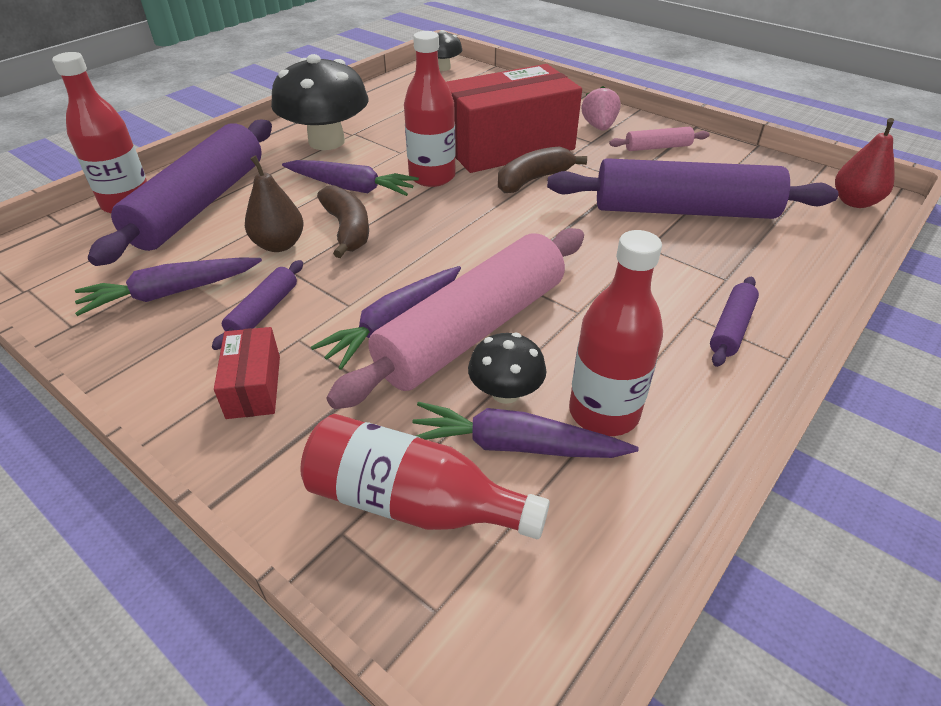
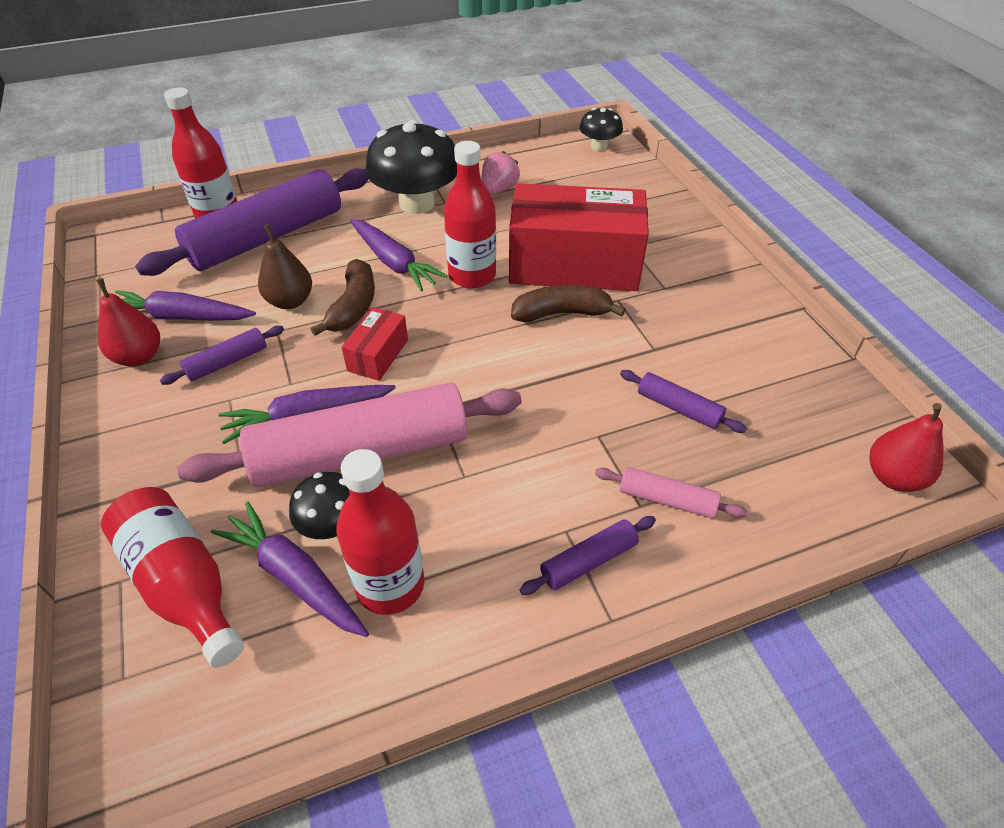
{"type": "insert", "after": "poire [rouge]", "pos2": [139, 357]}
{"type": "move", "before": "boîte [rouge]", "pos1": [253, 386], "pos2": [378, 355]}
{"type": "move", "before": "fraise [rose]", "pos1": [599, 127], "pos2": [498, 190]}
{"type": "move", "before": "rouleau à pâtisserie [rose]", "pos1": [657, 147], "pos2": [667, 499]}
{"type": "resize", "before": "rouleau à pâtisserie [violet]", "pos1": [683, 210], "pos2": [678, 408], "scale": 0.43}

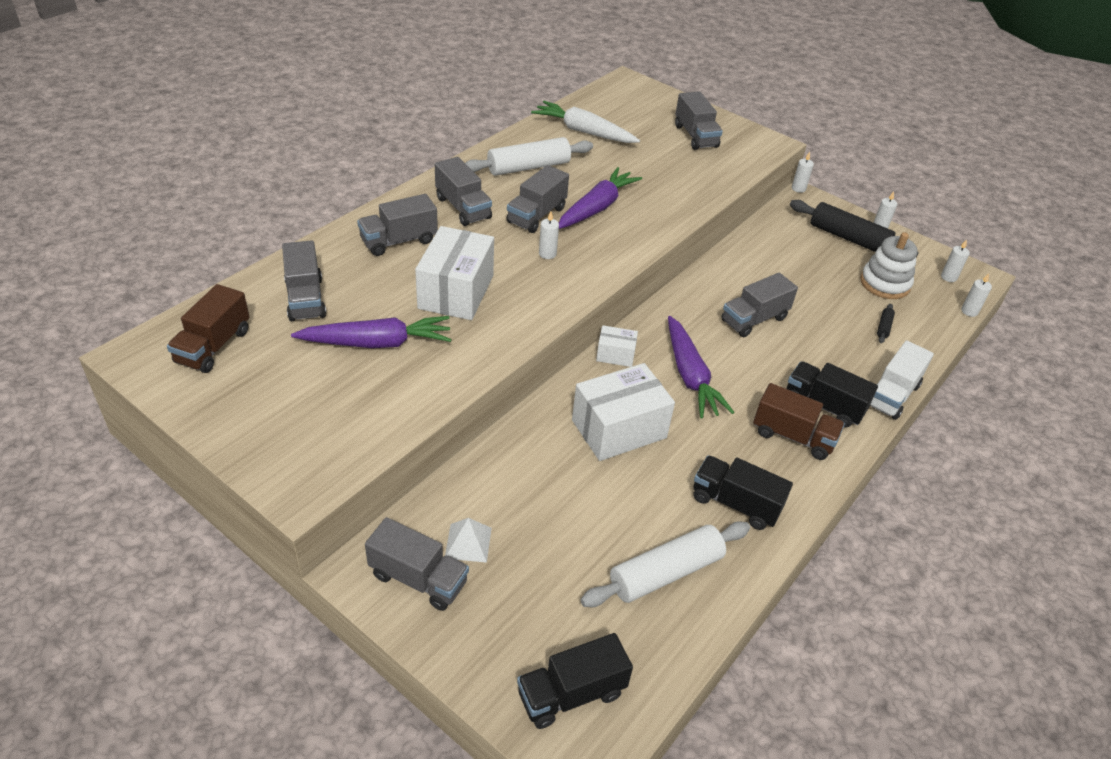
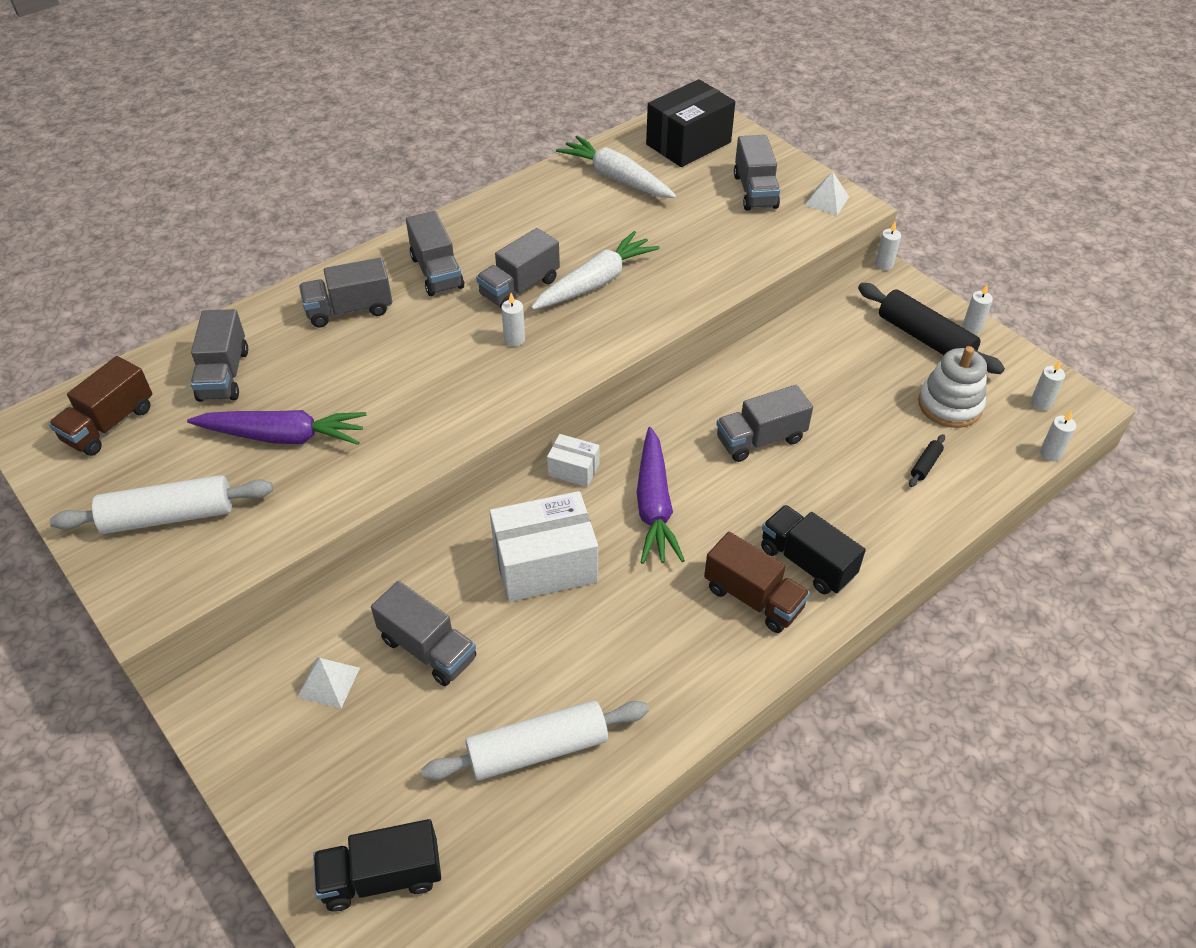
{"type": "delete", "before": "boîte [blanc]", "pos1": [456, 292]}
{"type": "delete", "before": "camion [noir]", "pos1": [735, 503]}
{"type": "delete", "before": "camion [blanc]", "pos1": [892, 395]}
{"type": "insert", "after": "boîte [noir]", "pos2": [688, 143]}
{"type": "insert", "after": "pyramide [blanc]", "pos2": [827, 200]}
{"type": "move", "before": "camion [gris]", "pos1": [418, 579], "pos2": [428, 649]}
{"type": "move", "before": "rouleau à pâtisserie [blanc]", "pos1": [528, 167], "pos2": [169, 516]}
{"type": "recolor", "before": "carotte [violet]", "after": "carotte [blanc]", "pos1": [597, 207], "pos2": [595, 282]}

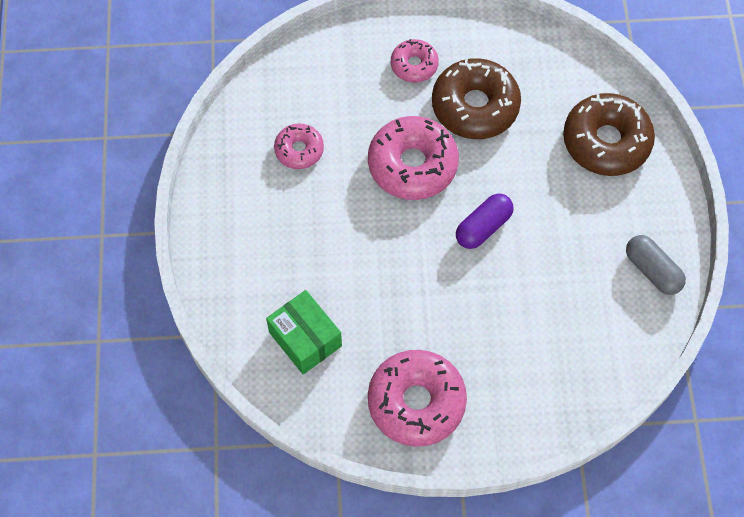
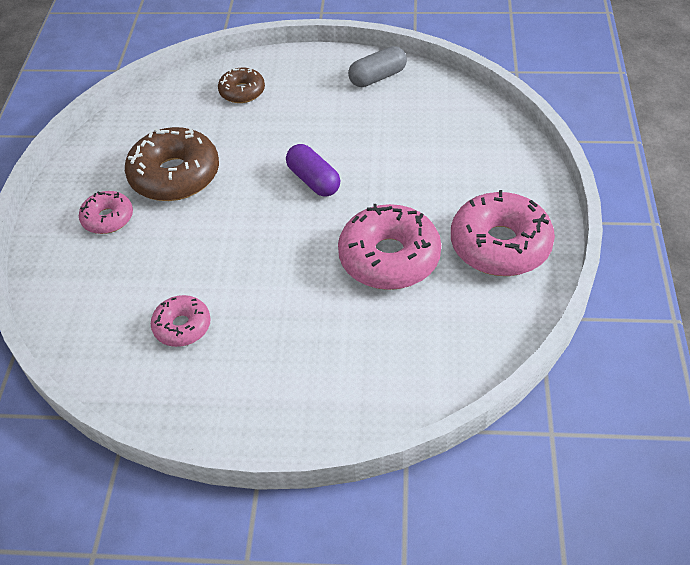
{"type": "delete", "before": "boîte [vert]", "pos1": [305, 339]}
{"type": "move", "before": "beignet [rose]", "pos1": [412, 165], "pos2": [389, 258]}
{"type": "resize", "before": "beignet [marron]", "pos1": [606, 142], "pos2": [242, 91], "scale": 0.55}

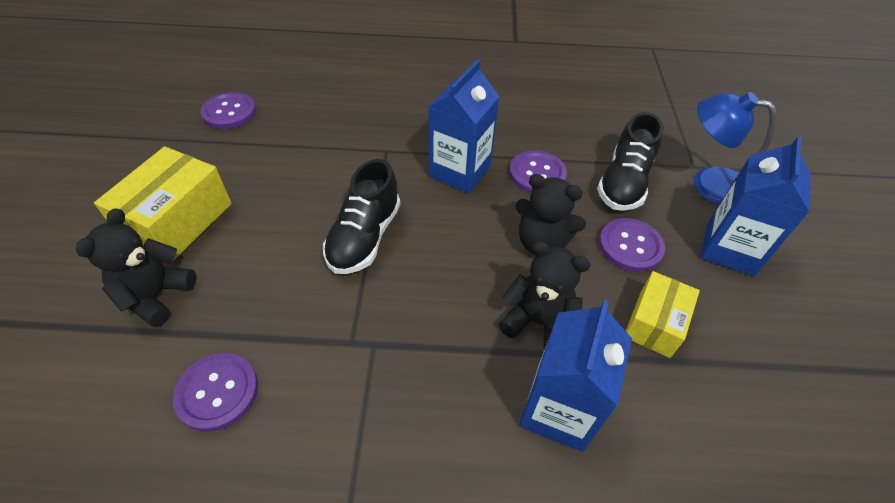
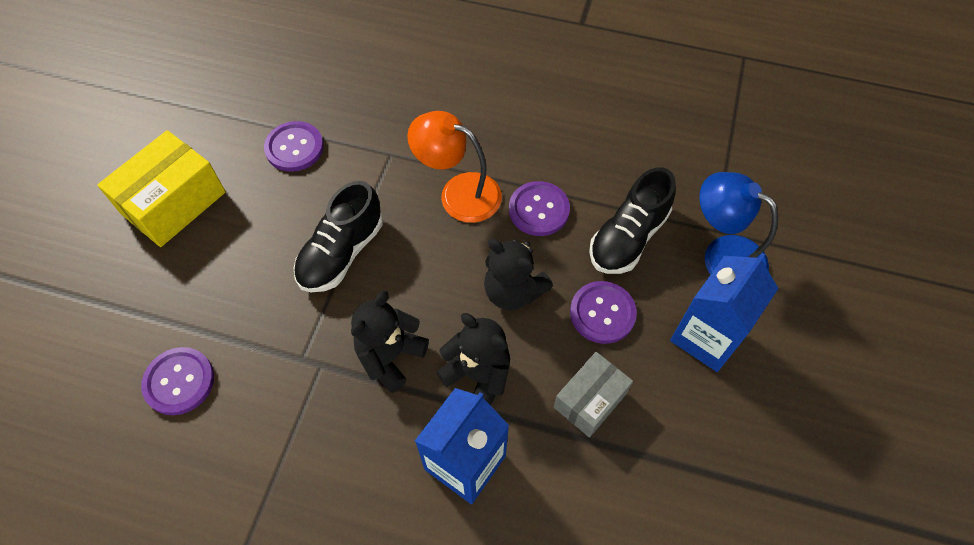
{"type": "move", "before": "ours en peluche [noir]", "pos1": [156, 295], "pos2": [390, 356]}
{"type": "move", "before": "bouton [violet]", "pos1": [229, 112], "pos2": [294, 148]}
{"type": "replace", "before": "brique de lait [bleu]", "after": "lampe [orange]", "pos1": [460, 171], "pos2": [458, 193]}
{"type": "recolor", "before": "boîte [jaune]", "after": "boîte [gris]", "pos1": [654, 323], "pos2": [590, 400]}

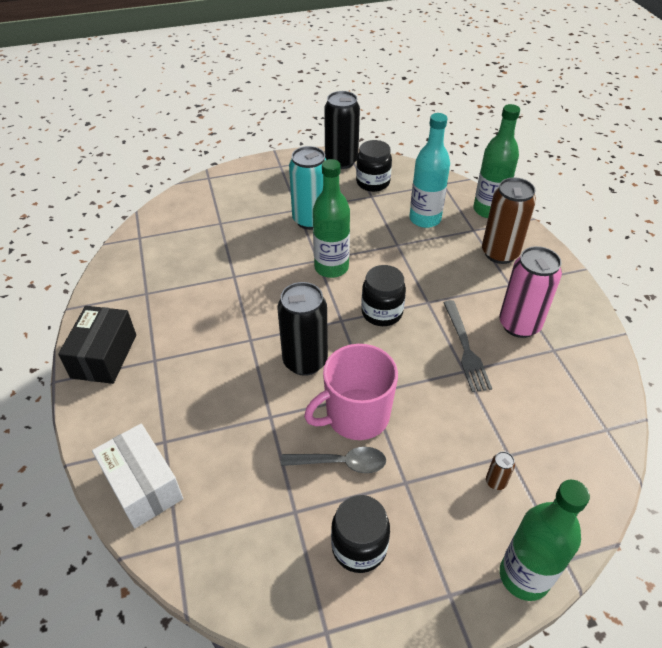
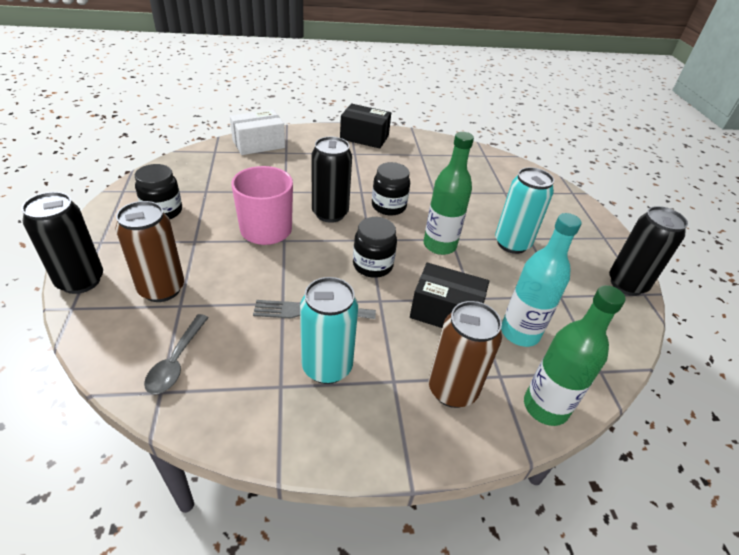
{"type": "insert", "after": "boîte [noir]", "pos2": [445, 312]}
{"type": "move", "before": "cuillère [gris]", "pos1": [340, 463], "pos2": [176, 361]}
{"type": "move", "before": "bocal [noir]", "pos1": [373, 183], "pos2": [388, 206]}
{"type": "replace", "before": "bouteille [vert]", "after": "canette [noir]", "pos1": [524, 576], "pos2": [80, 281]}
{"type": "recolor", "before": "canette [rose]", "after": "canette [turquoise]", "pos1": [519, 325], "pos2": [327, 367]}
{"type": "resize", "before": "canette [marron]", "pos1": [495, 482], "pos2": [162, 289], "scale": 2.43}

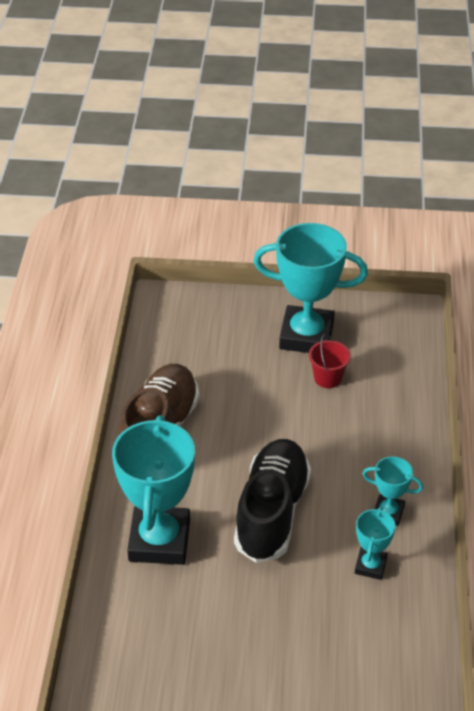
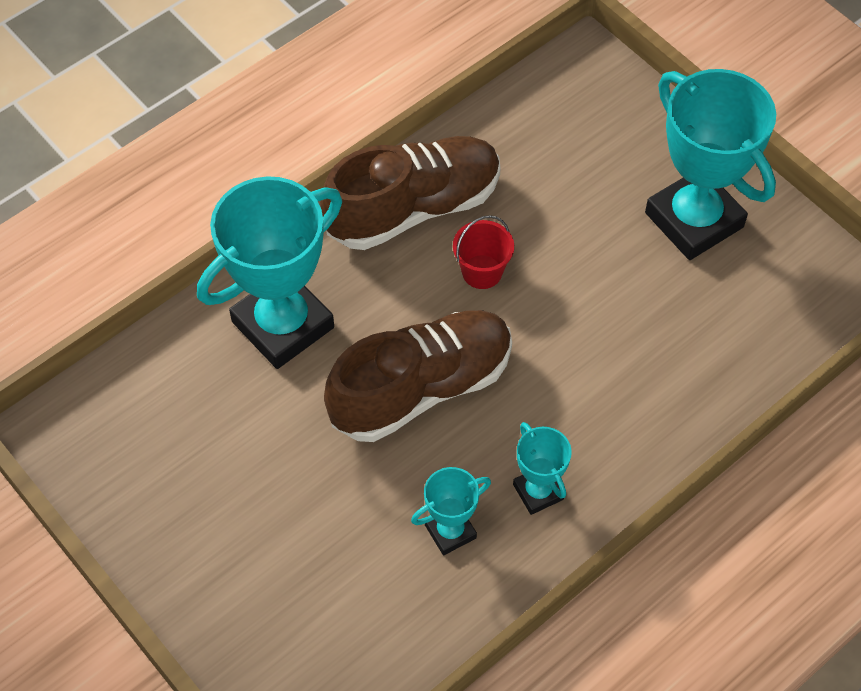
{"type": "move", "before": "seau [rouge]", "pos1": [328, 378], "pos2": [482, 272]}
{"type": "recolor", "before": "chaussure [noir]", "after": "chaussure [marron]", "pos1": [272, 512], "pos2": [421, 388]}

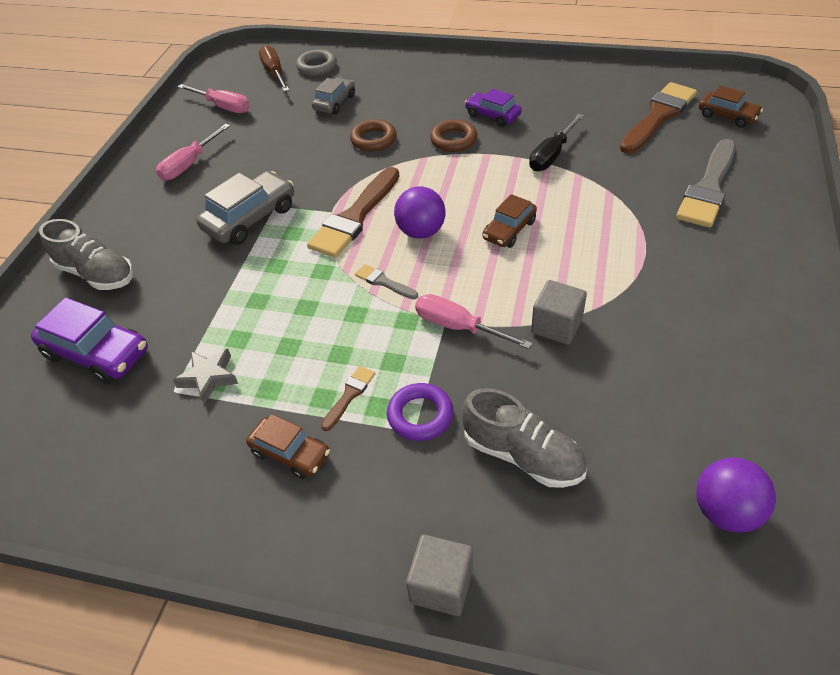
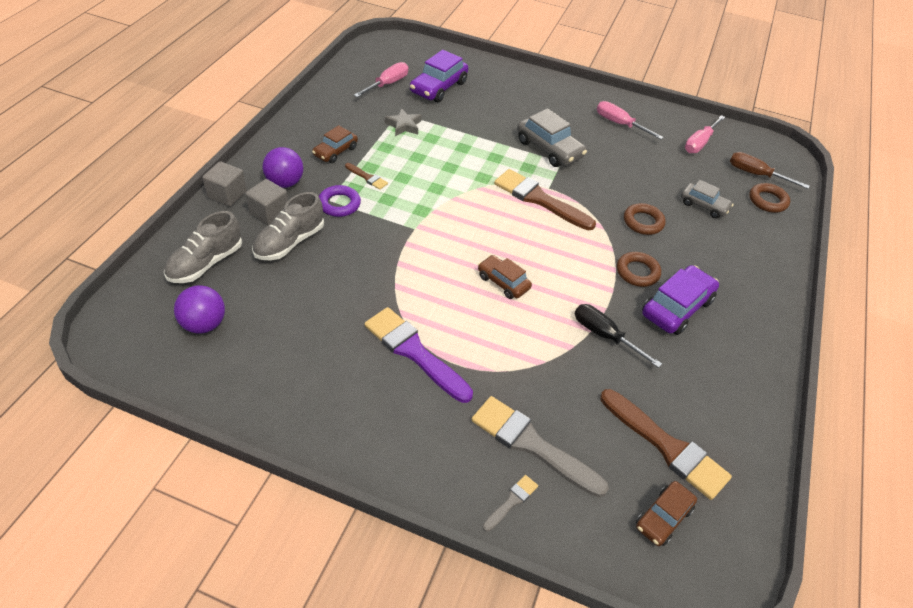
{"type": "insert", "after": "pinceau [violet]", "pos2": [414, 352]}
{"type": "move", "before": "chaussure [gris]", "pos1": [96, 274], "pos2": [206, 263]}
{"type": "move", "before": "pinceau [gris]", "pos1": [383, 282], "pos2": [511, 501]}
{"type": "move", "before": "balle [violet]", "pos1": [421, 232], "pos2": [285, 183]}
{"type": "move", "before": "tournevis [rose]", "pos1": [457, 326], "pos2": [388, 84]}
{"type": "move", "before": "cube [gris]", "pos1": [556, 326], "pos2": [269, 213]}
{"type": "recolor", "before": "anneau [gris]", "after": "anneau [marron]", "pos1": [317, 67], "pos2": [767, 201]}
{"type": "rotate", "before": "tournevis [marron]", "pos1": [274, 73], "pos2": [755, 174], "turn": -135}
{"type": "resize", "before": "voiture [violet]", "pos1": [492, 115], "pos2": [676, 307], "scale": 1.58}

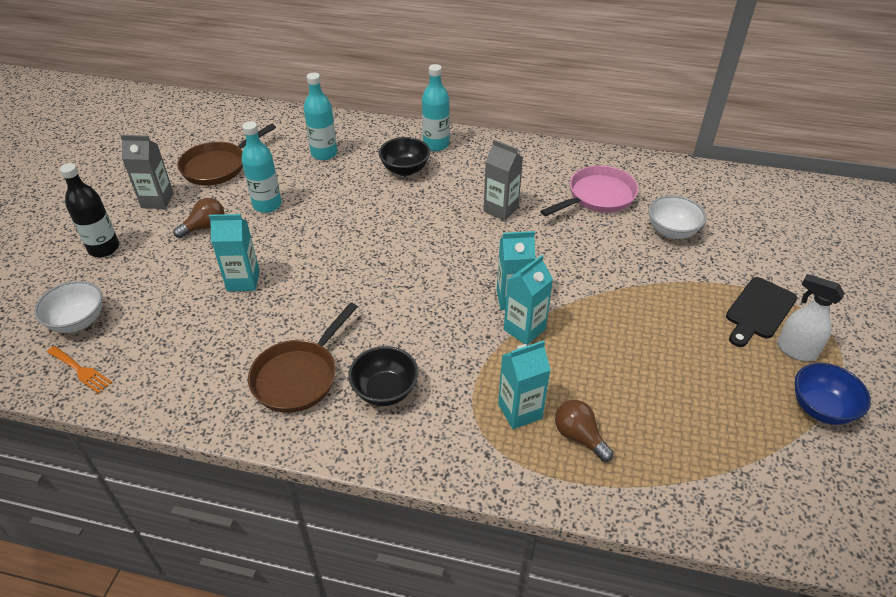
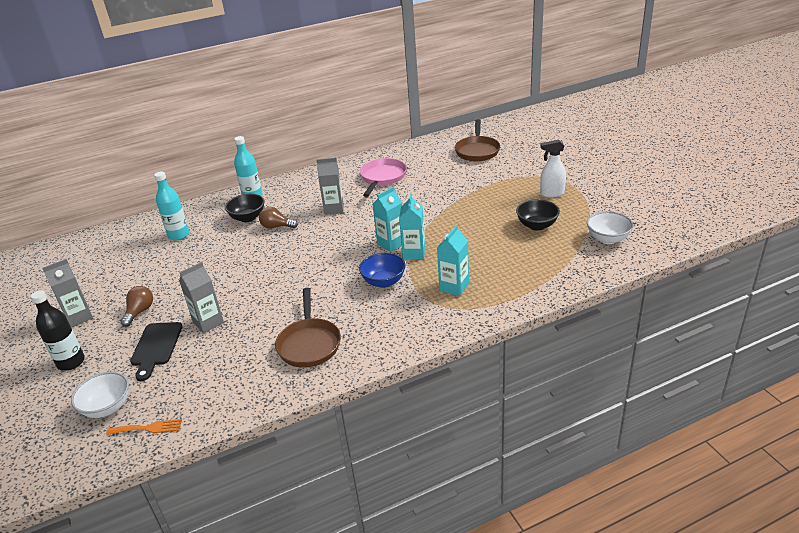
{"type": "delete", "before": "bouteille [turquoise]", "pos1": [267, 205]}
{"type": "move", "before": "poêle [marron]", "pos1": [218, 166], "pos2": [477, 151]}
{"type": "move", "before": "bol [noir]", "pos1": [385, 390], "pos2": [537, 225]}
{"type": "move", "before": "ampoule [marron]", "pos1": [579, 436], "pos2": [276, 227]}
{"type": "move", "before": "bol [blanc]", "pos1": [672, 231], "pos2": [607, 239]}
{"type": "move", "before": "planche à découper [noir]", "pos1": [759, 311], "pos2": [156, 347]}
{"type": "move", "before": "bol [bleu]", "pos1": [821, 408], "pos2": [384, 282]}
{"type": "recolor", "before": "brique de lait [turquoise]", "after": "brique de lait [gris]", "pos1": [243, 281], "pos2": [208, 322]}

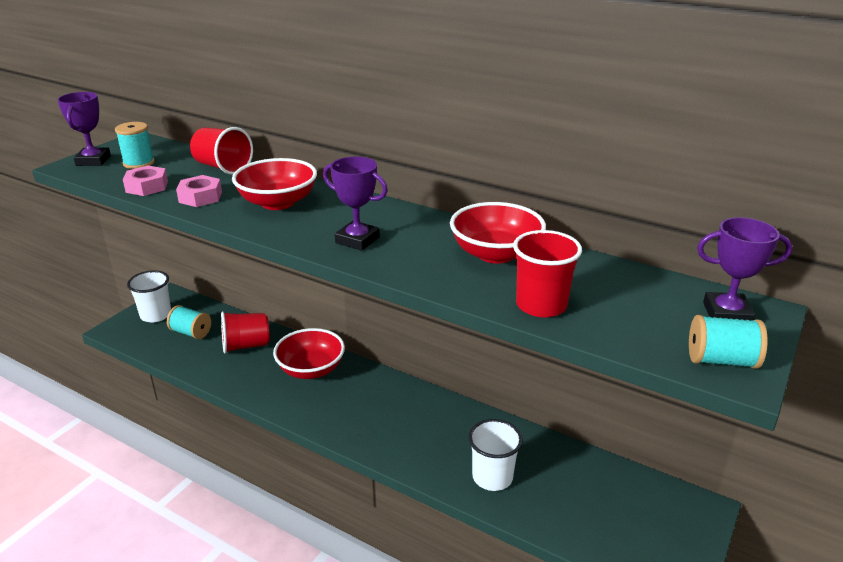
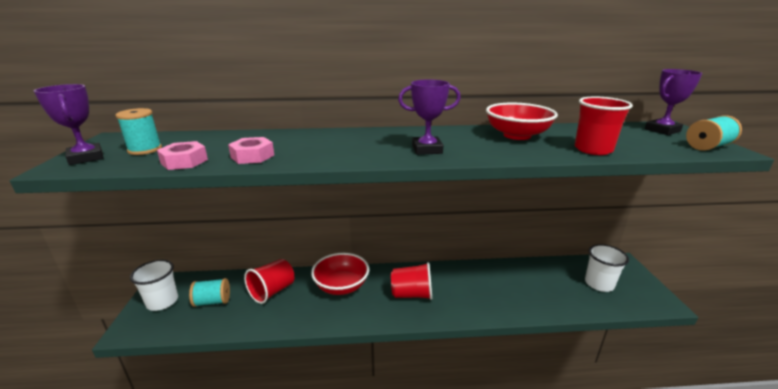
{"type": "delete", "before": "bol [rouge]", "pos1": [278, 202]}
{"type": "move", "before": "gobelet [rouge]", "pos1": [223, 167], "pos2": [412, 294]}
{"type": "move", "before": "gobelet [blanc]", "pos1": [492, 477], "pos2": [599, 284]}

